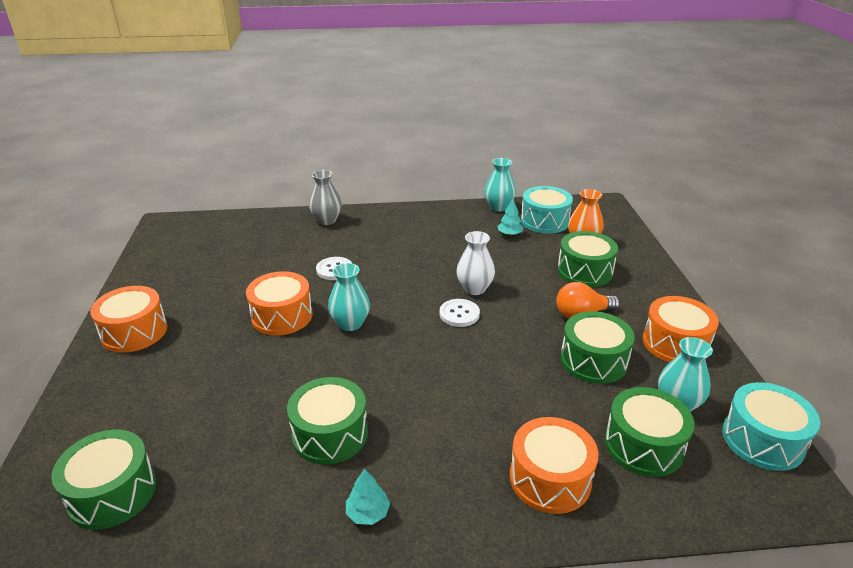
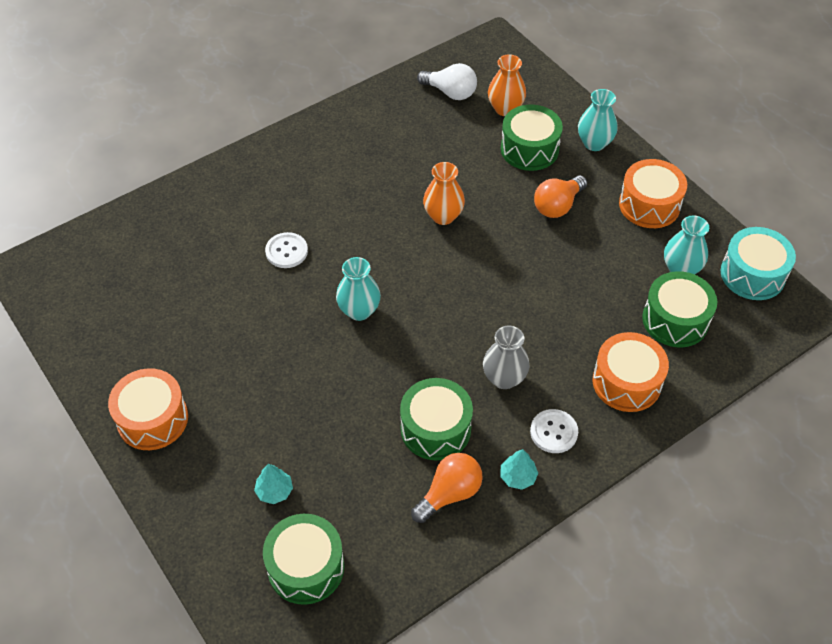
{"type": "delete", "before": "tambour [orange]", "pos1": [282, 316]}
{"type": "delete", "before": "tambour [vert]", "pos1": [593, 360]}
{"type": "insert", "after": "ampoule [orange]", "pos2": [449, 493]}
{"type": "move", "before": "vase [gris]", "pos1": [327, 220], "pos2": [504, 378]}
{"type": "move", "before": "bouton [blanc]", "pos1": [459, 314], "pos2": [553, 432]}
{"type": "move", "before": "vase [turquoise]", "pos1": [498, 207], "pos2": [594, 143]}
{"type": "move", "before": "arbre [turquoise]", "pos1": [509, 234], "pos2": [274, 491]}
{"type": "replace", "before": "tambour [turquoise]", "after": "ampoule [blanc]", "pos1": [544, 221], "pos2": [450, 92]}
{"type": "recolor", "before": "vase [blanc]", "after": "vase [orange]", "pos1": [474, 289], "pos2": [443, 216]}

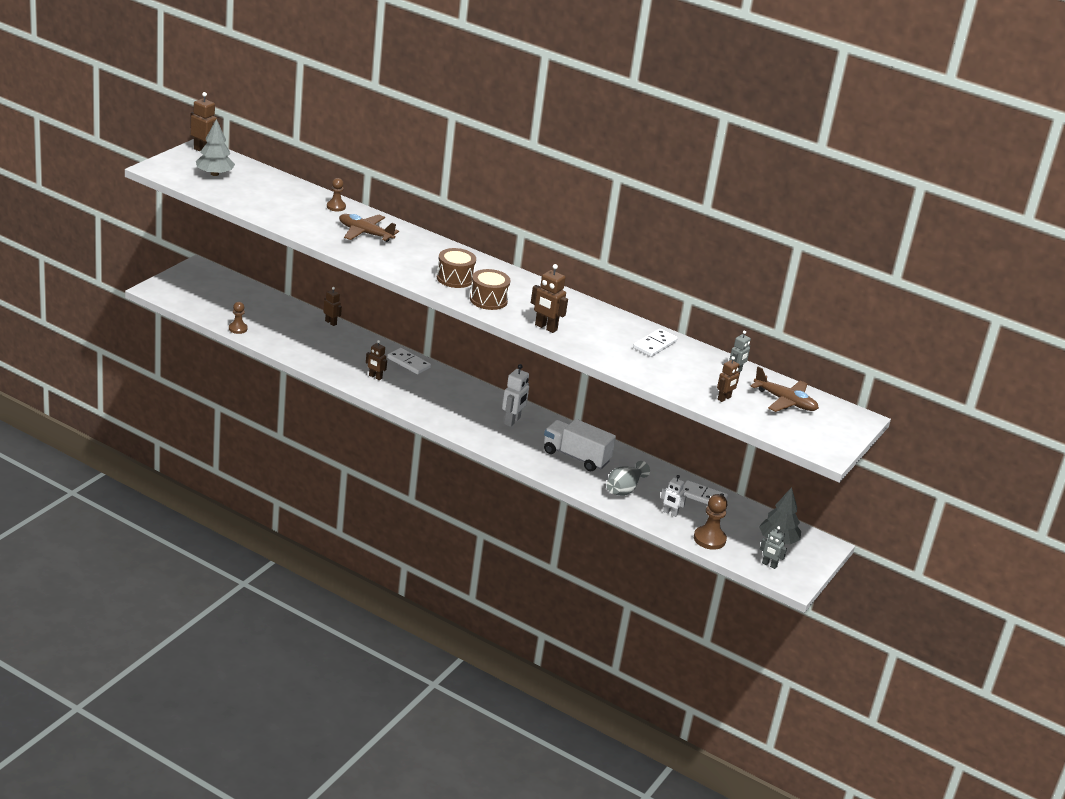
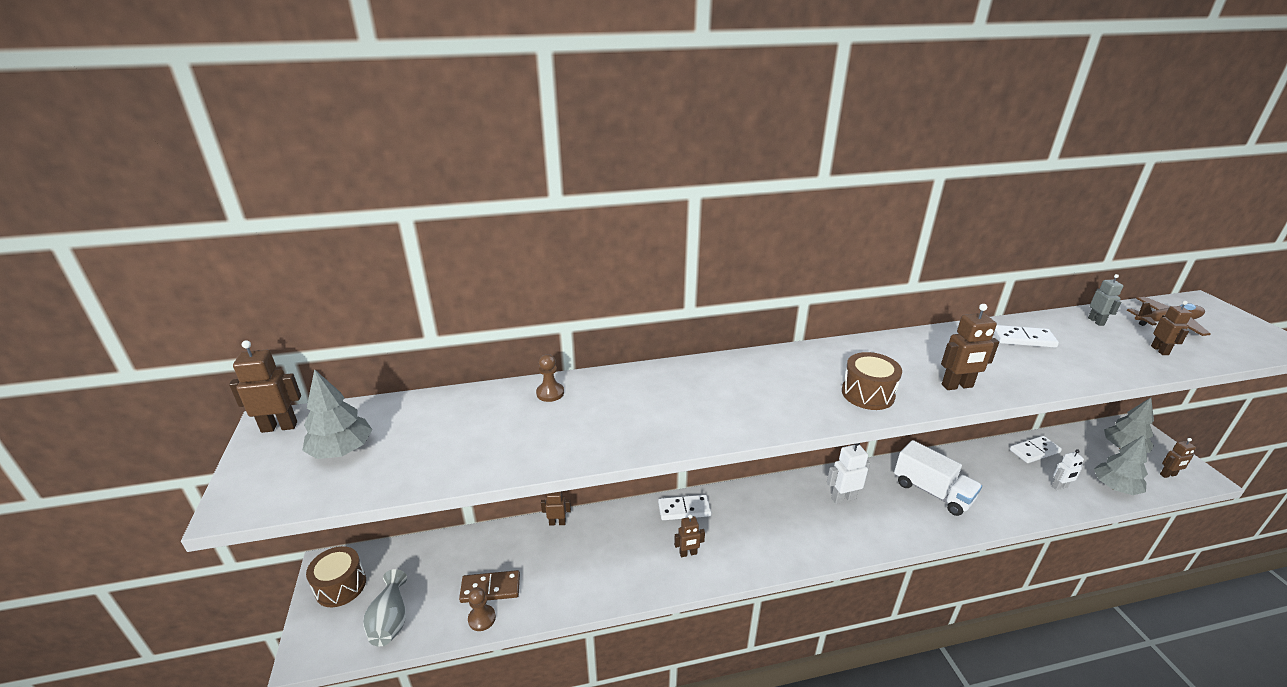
{"type": "delete", "before": "avion [marron]", "pos1": [365, 233]}
{"type": "insert", "after": "domino [marron]", "pos2": [490, 588]}
{"type": "move", "before": "tambour [marron]", "pos1": [455, 278], "pos2": [341, 586]}
{"type": "move", "before": "vase [gris]", "pos1": [624, 489], "pos2": [390, 620]}
{"type": "replace", "before": "pion [marron]", "after": "arbre [gris]", "pos1": [709, 539], "pos2": [1115, 487]}
{"type": "recolor", "before": "robot [gris]", "after": "robot [marron]", "pos1": [769, 565], "pos2": [1168, 475]}
{"type": "rotate", "before": "robot [blanc]", "pos1": [512, 421], "pos2": [843, 498], "turn": -90}
{"type": "rotate", "before": "camion [blanc]", "pos1": [576, 457], "pos2": [932, 492], "turn": -120}
{"type": "rotate", "before": "domino [blanc]", "pos1": [655, 345], "pos2": [1023, 339], "turn": -75}

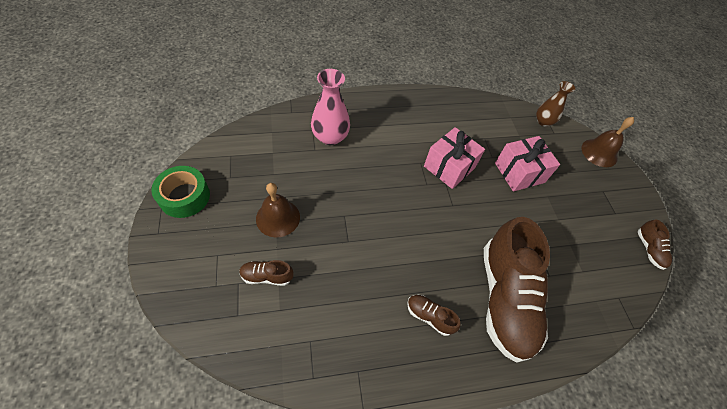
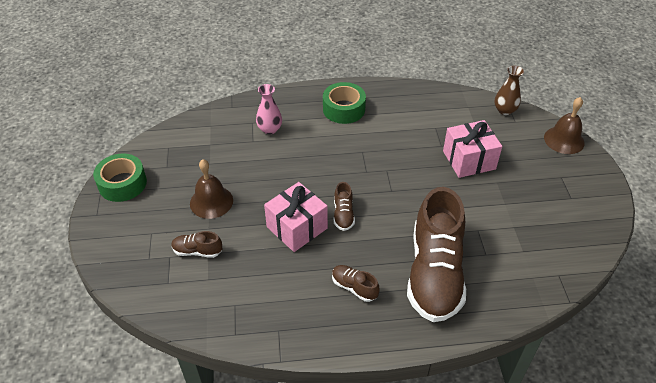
{"type": "insert", "after": "ruban adhésif [vert]", "pos2": [344, 109]}
{"type": "move", "before": "cadeau [rose]", "pos1": [449, 167], "pos2": [297, 227]}
{"type": "move", "before": "chaussure [marron]", "pos1": [649, 249], "pos2": [343, 214]}
{"type": "resize", "before": "vase [rose]", "pos1": [330, 137], "pos2": [270, 129], "scale": 0.66}

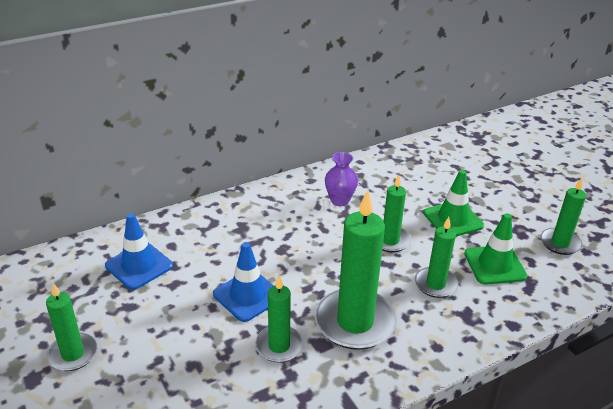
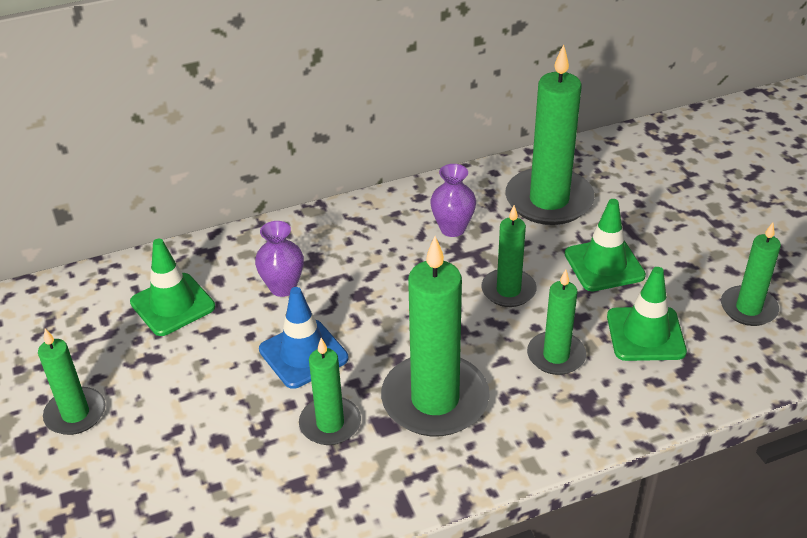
{"type": "insert", "after": "vase [violet]", "pos2": [283, 287]}
{"type": "insert", "after": "bougie [vert]", "pos2": [549, 200]}
{"type": "recolor", "before": "cône de chantier [bleu]", "after": "cône de chantier [vert]", "pos1": [139, 266], "pos2": [172, 305]}

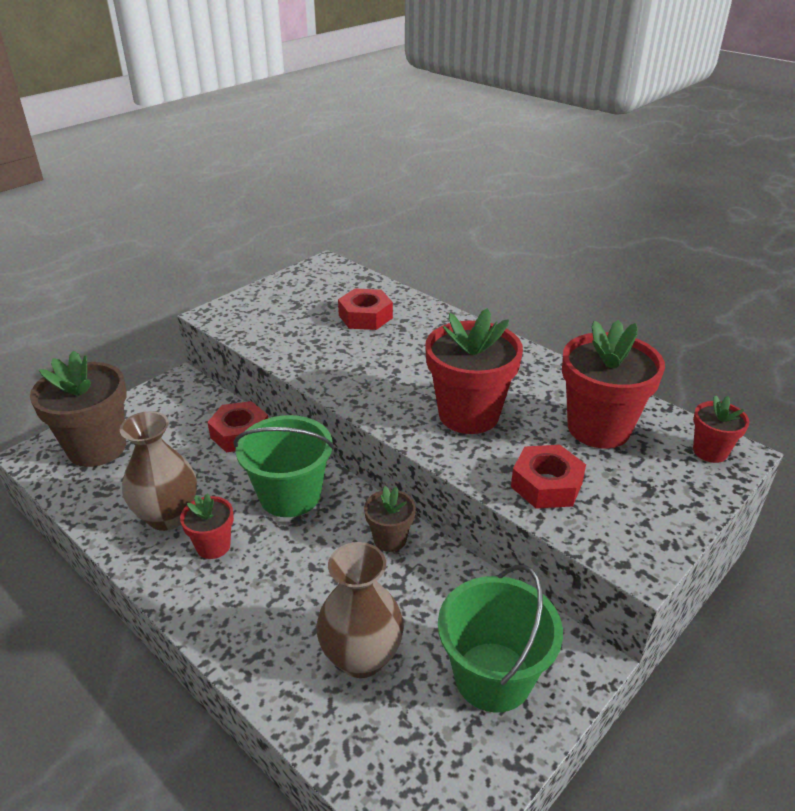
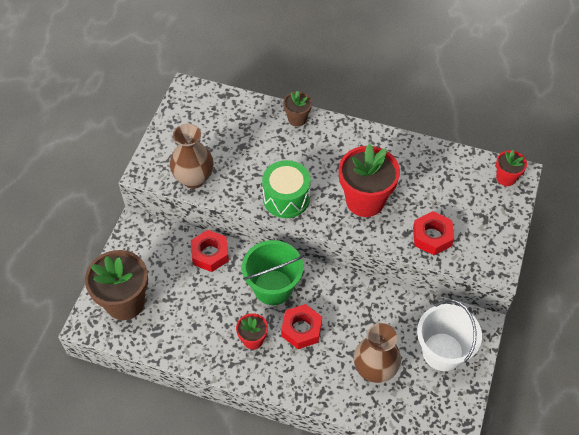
{"type": "delete", "before": "pot de fleurs [rouge]", "pos1": [598, 428]}
{"type": "insert", "after": "tambour [vert]", "pos2": [286, 198]}
{"type": "move", "before": "vase [marron]", "pos1": [168, 516], "pos2": [194, 179]}
{"type": "move", "before": "écrou [rouge]", "pos1": [365, 316], "pos2": [301, 329]}
{"type": "move", "before": "pot de fleurs [marron]", "pos1": [390, 539], "pos2": [297, 119]}
{"type": "recolor", "before": "seau [vert]", "after": "seau [blanc]", "pos1": [493, 676], "pos2": [442, 351]}

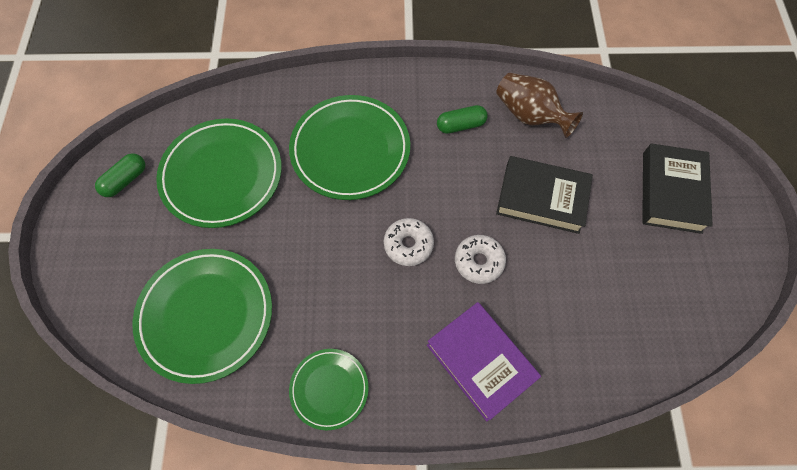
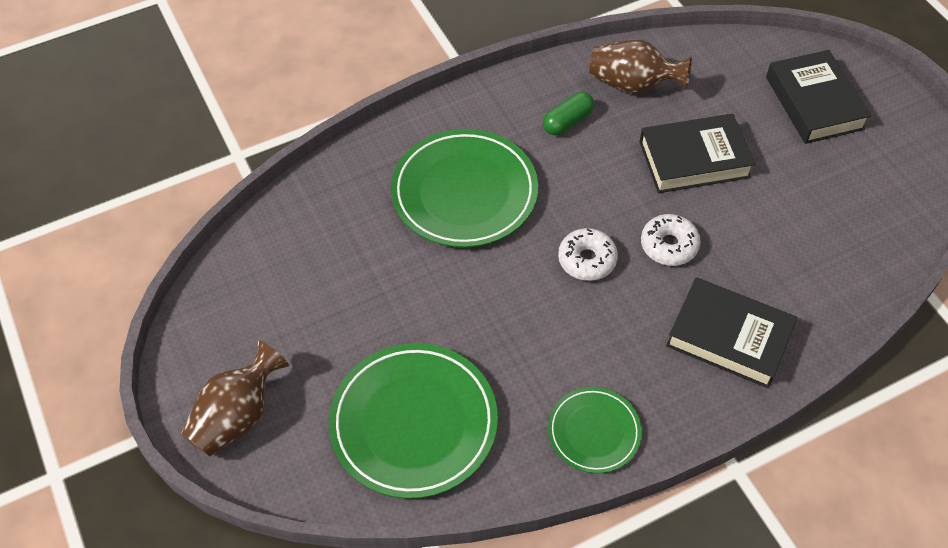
{"type": "delete", "before": "gélule [vert]", "pos1": [125, 180]}
{"type": "delete", "before": "assiette [vert]", "pos1": [222, 175]}
{"type": "insert", "after": "vase [marron]", "pos2": [238, 416]}
{"type": "recolor", "before": "livre [violet]", "after": "livre [noir]", "pos1": [481, 362], "pos2": [729, 337]}

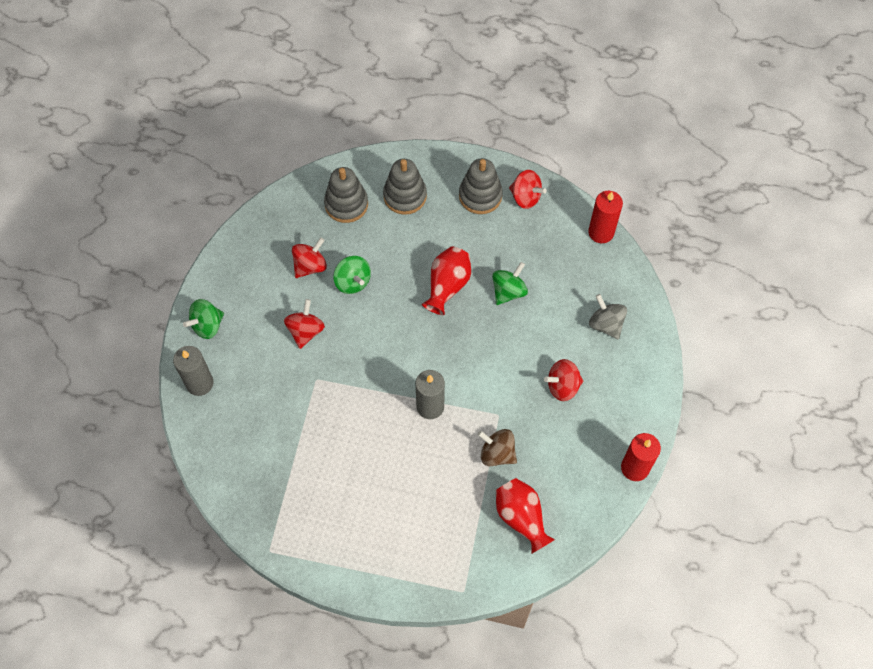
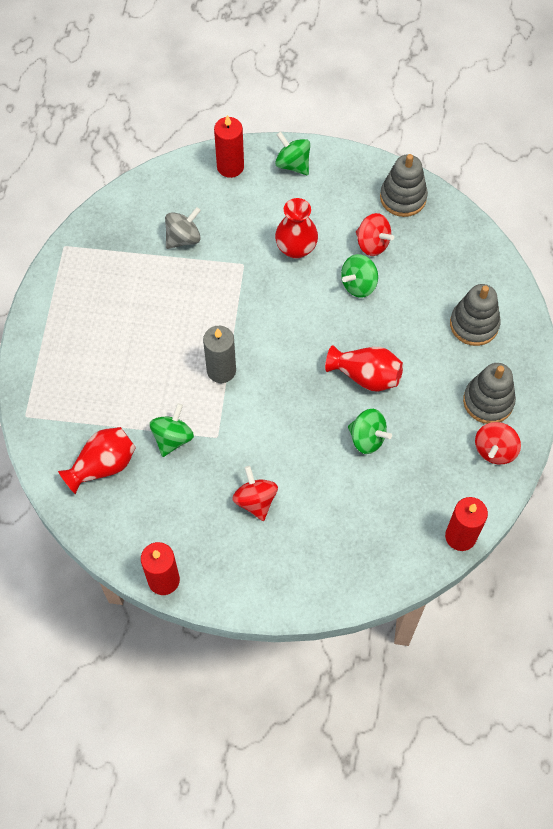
{"type": "move", "before": "jouet à empiler [gris]", "pos1": [346, 204], "pos2": [403, 197]}
{"type": "move", "before": "toupie [gris]", "pos1": [606, 324], "pos2": [183, 238]}
{"type": "replace", "before": "toupie [rouge]", "after": "vase [rouge]", "pos1": [305, 331], "pos2": [296, 248]}
{"type": "recolor", "before": "bougie [gris]", "after": "bougie [rouge]", "pos1": [199, 383], "pos2": [230, 167]}
{"type": "recolor", "before": "toupie [marron]", "after": "toupie [vert]", "pos1": [497, 453], "pos2": [172, 438]}

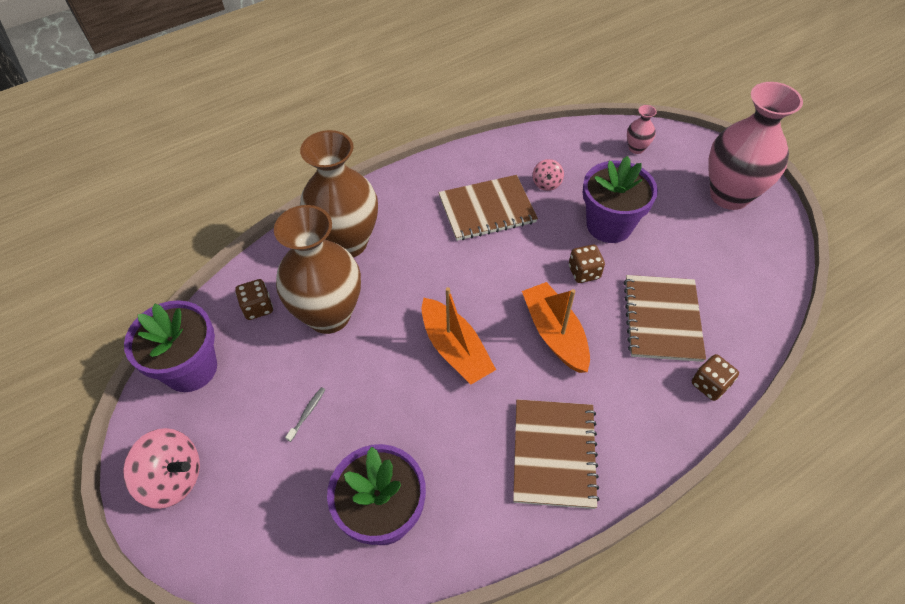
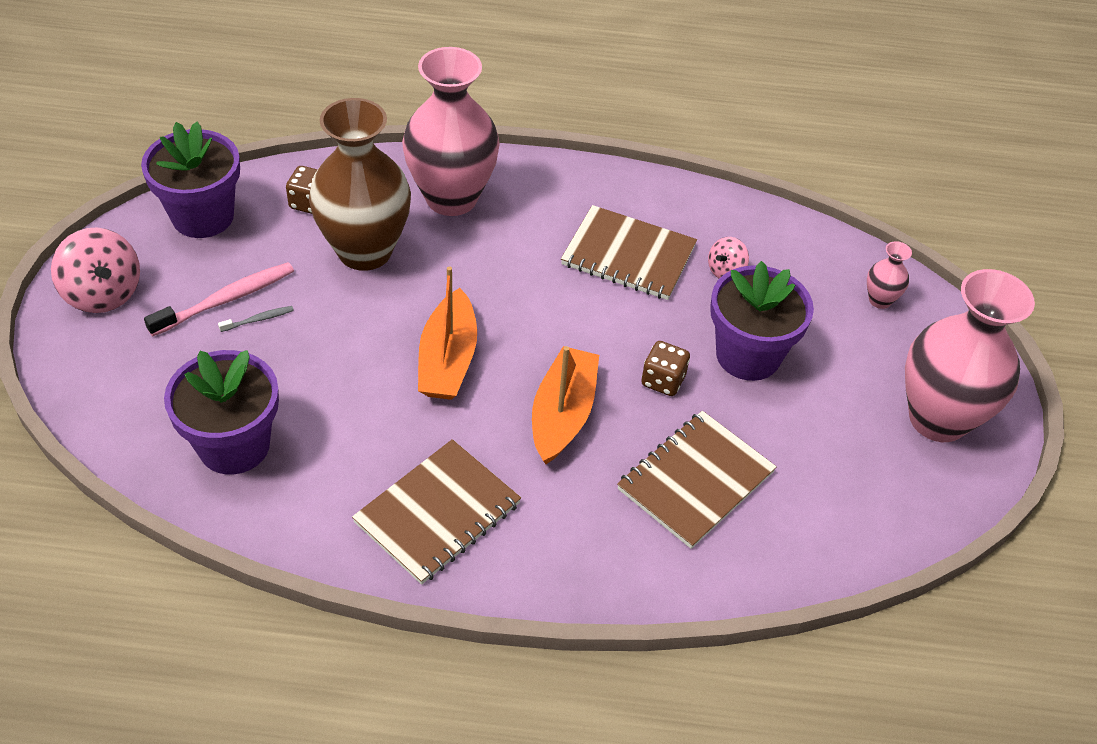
{"type": "delete", "before": "dé [marron]", "pos1": [709, 385]}
{"type": "insert", "after": "brosse à dents [rose]", "pos2": [226, 299]}
{"type": "recolor", "before": "vase [marron]", "after": "vase [rose]", "pos1": [347, 242], "pos2": [451, 198]}

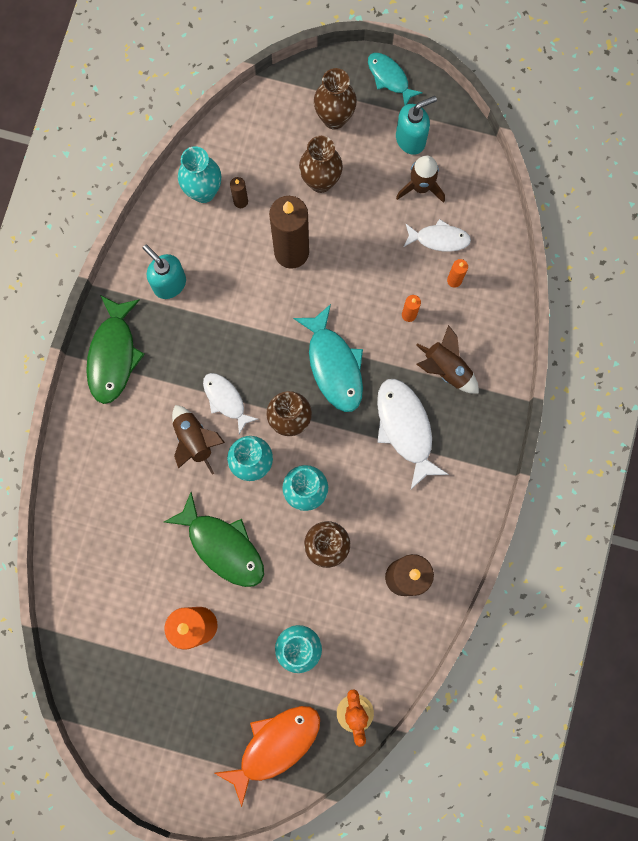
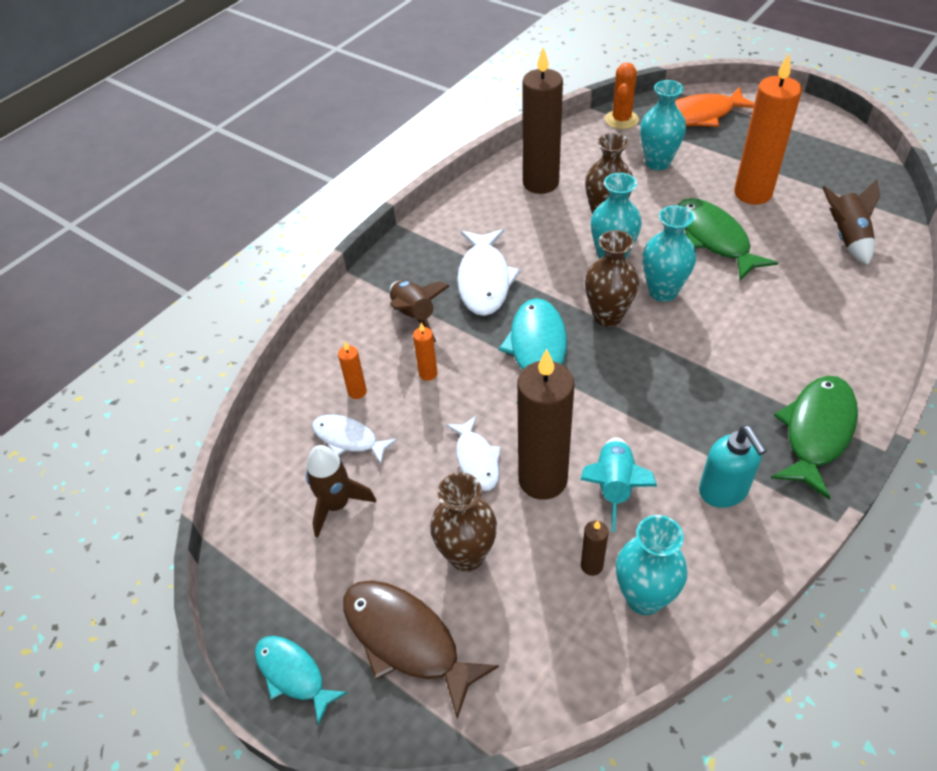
{"type": "delete", "before": "distributeur de savon [turquoise]", "pos1": [411, 139]}
{"type": "insert", "after": "fusée [turquoise]", "pos2": [614, 487]}
{"type": "move", "before": "fusée [marron]", "pos1": [195, 440], "pos2": [847, 238]}
{"type": "move", "before": "poisson [blanc]", "pos1": [226, 400], "pos2": [476, 460]}
{"type": "replace", "before": "vase [marron]", "after": "poisson [marron]", "pos1": [334, 118], "pos2": [406, 640]}
{"type": "rotate", "before": "poisson [turquoise]", "pos1": [389, 78], "pos2": [293, 674], "turn": 150}

